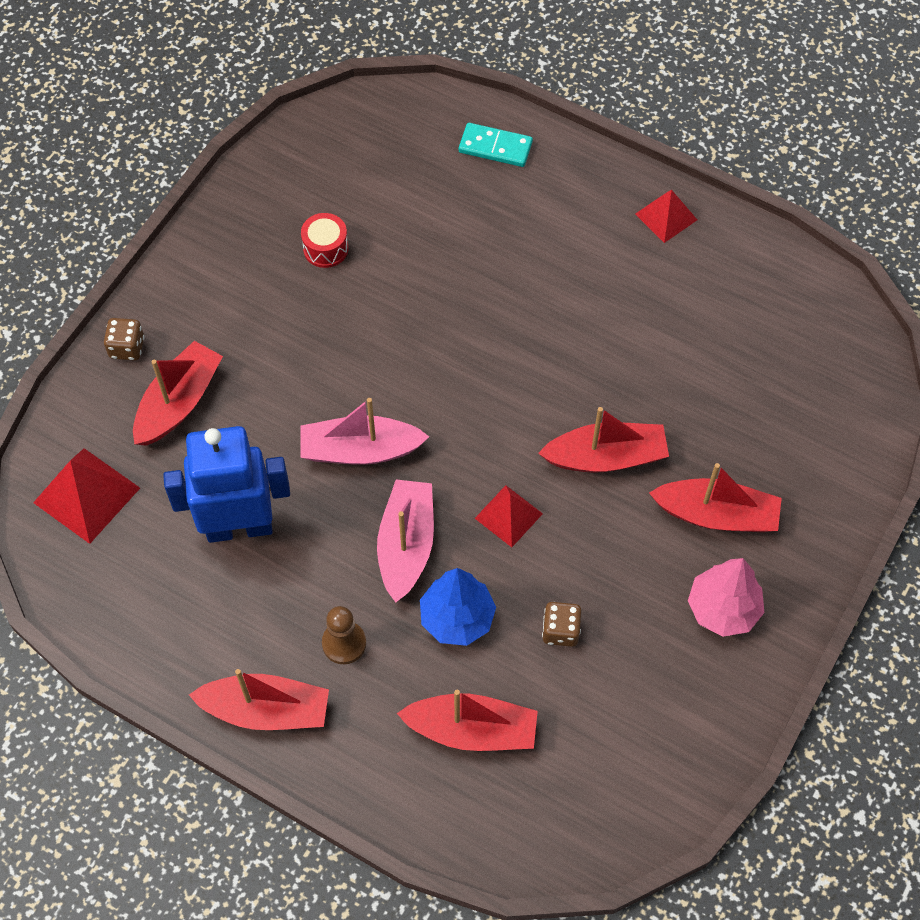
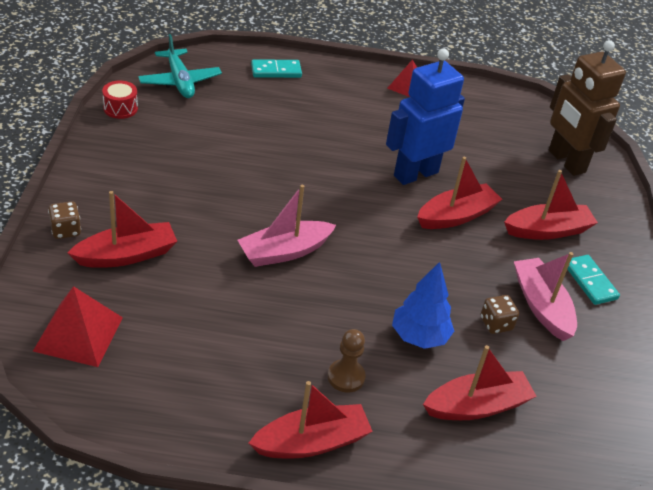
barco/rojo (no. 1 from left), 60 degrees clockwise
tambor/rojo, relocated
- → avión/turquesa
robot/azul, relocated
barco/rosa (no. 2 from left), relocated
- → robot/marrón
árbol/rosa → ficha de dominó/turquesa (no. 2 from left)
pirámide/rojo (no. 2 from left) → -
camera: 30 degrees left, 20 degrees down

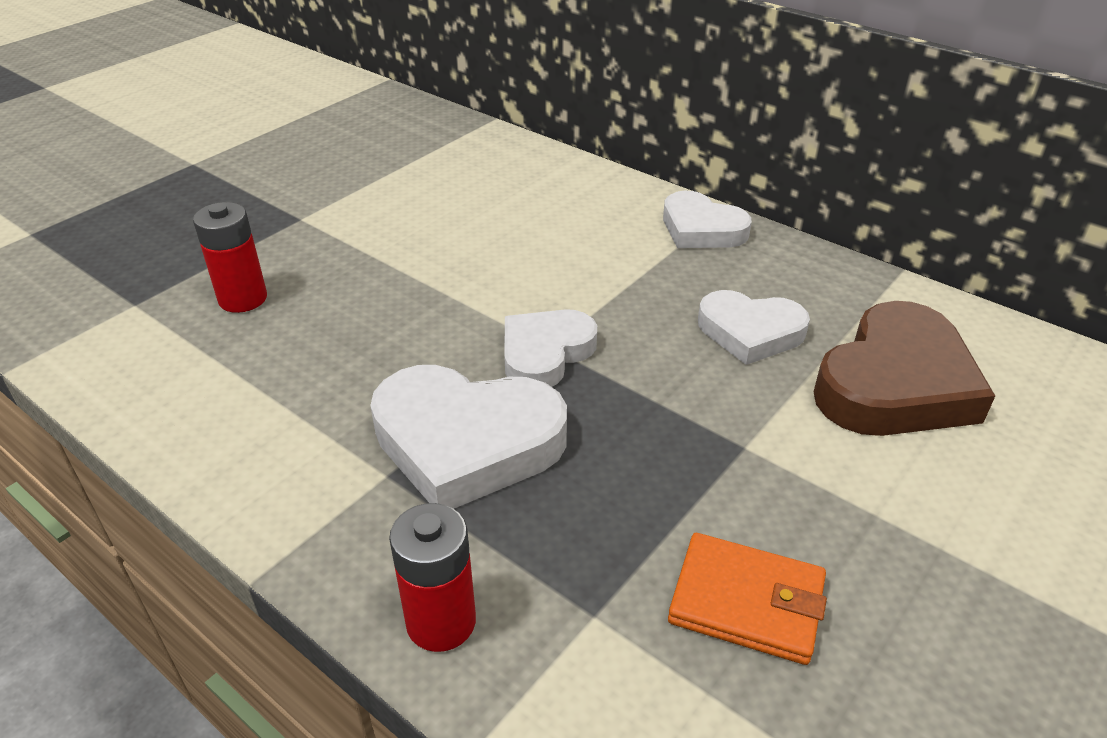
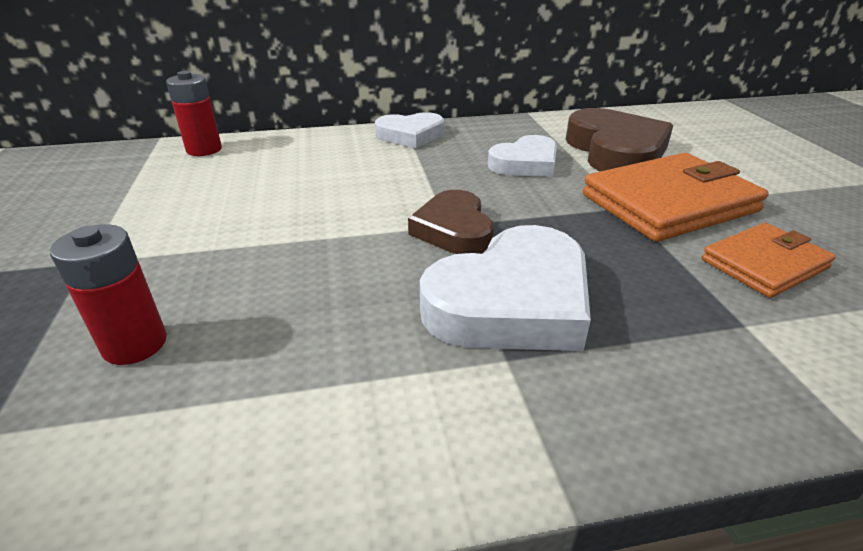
pila/rojo (no. 2 from left), relocated
corazón/blanco (no. 2 from left) → corazón/marrón (no. 1 from left)
- → cartera/naranja (no. 1 from left)
camera: 50 degrees left, 5 degrees down

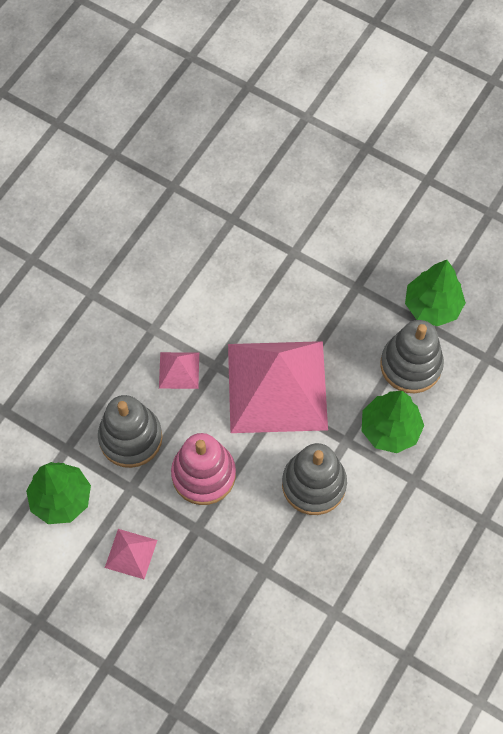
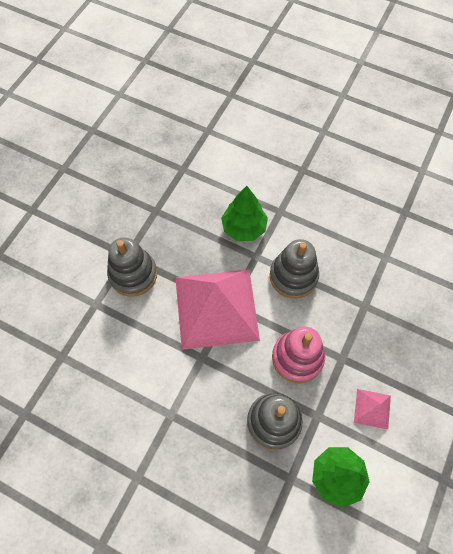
juguete apilable/gris (no. 3 from left in the first image) → juguete apilable/gris (no. 1 from left), relocated
pirámide/rosa (no. 2 from left) → -
árbol/verde (no. 3 from left) → -
camera: 95 degrees left, 0 degrees up

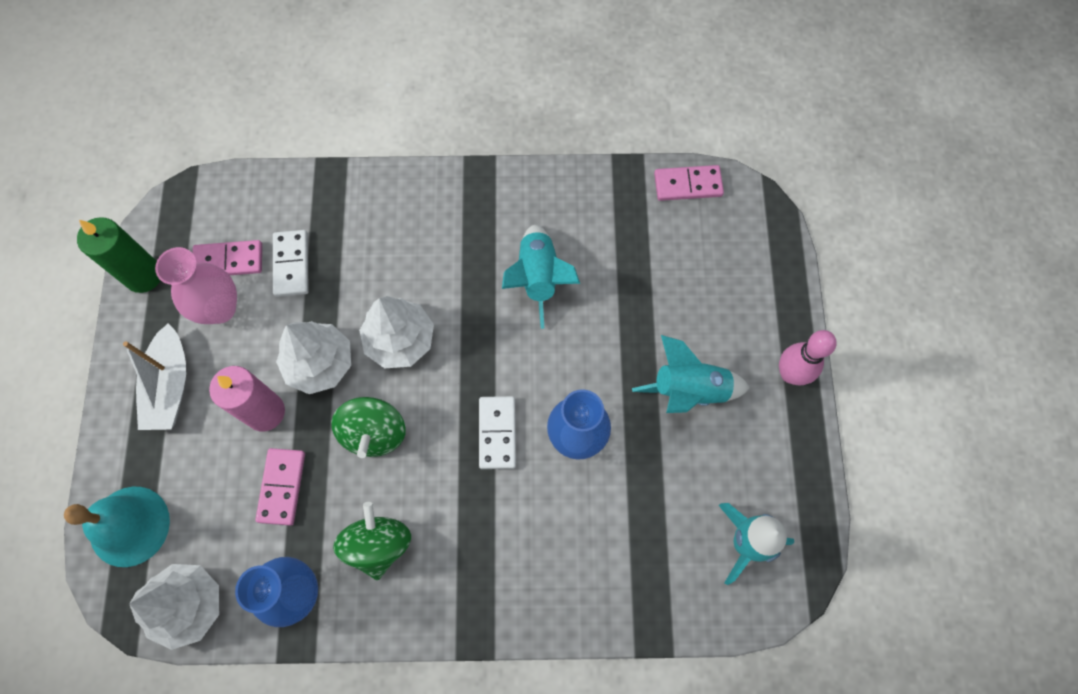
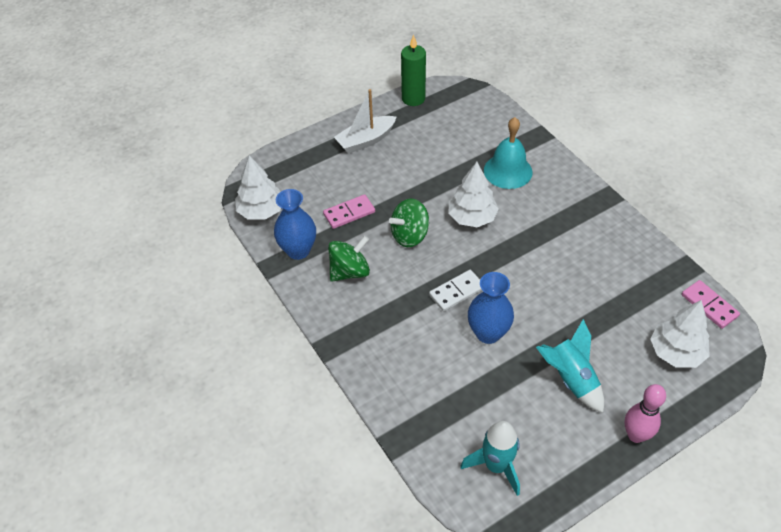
campana/turquesa, relocated
árbol/blanco (no. 2 from left in the first image) → árbol/blanco (no. 3 from left), relocated
florero/rosa → -
ficha de dominó/rosa (no. 1 from left) → -
vela/rosa → -
ficha de dominó/blanco (no. 1 from left) → -
cohete/turquesa (no. 1 from left) → -
camera: 60 degrees right, 20 degrees down

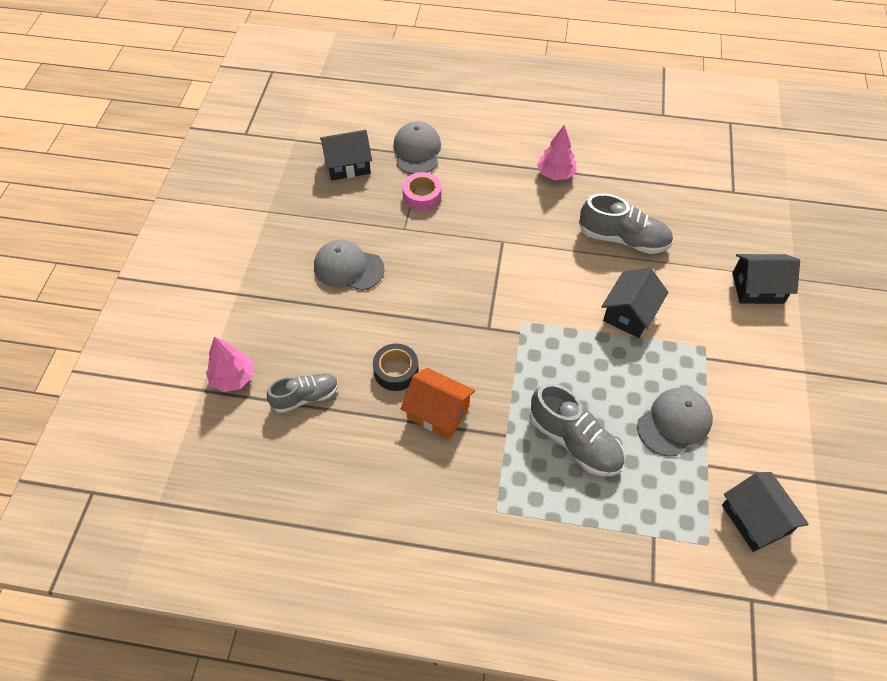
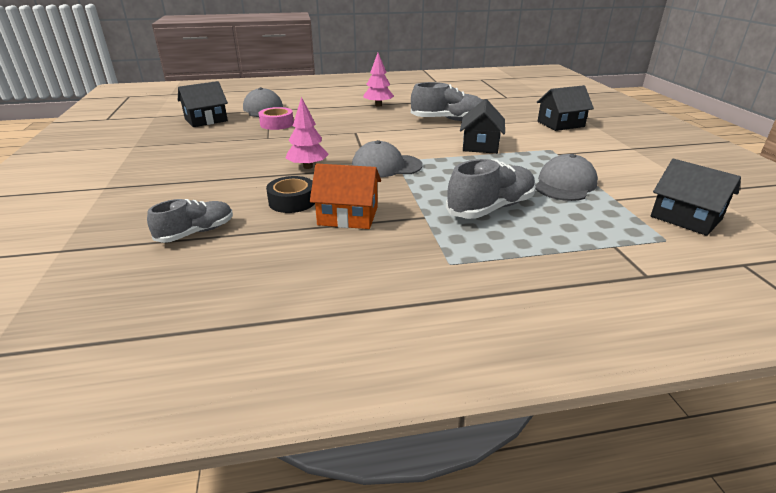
árbol/rosa (no. 1 from left), relocated
gorra/gris (no. 1 from left in the first image) → gorra/gris (no. 2 from left), relocated
zapato/gris (no. 2 from left in the first image) → zapato/gris (no. 3 from left), 60 degrees counterclockwise
camera: 20 degrees left, 25 degrees down

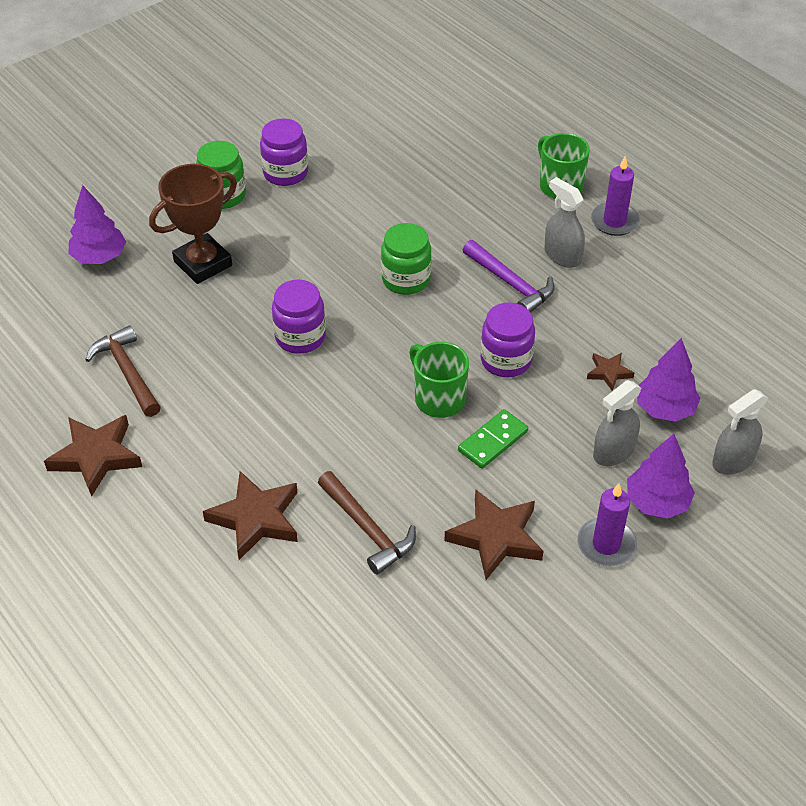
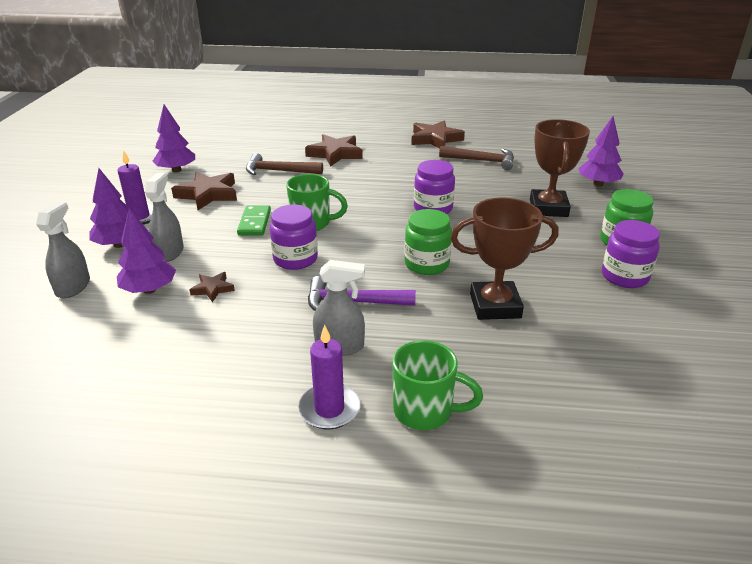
- → árbol/morado (no. 3 from left)
- → trofeo/marrón (no. 1 from left)
camera: 135 degrees right, 15 degrees down

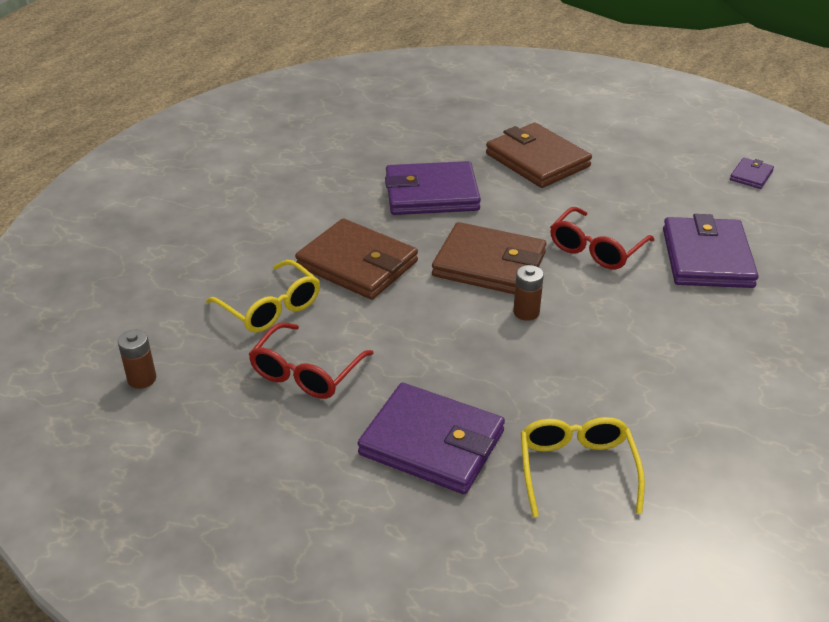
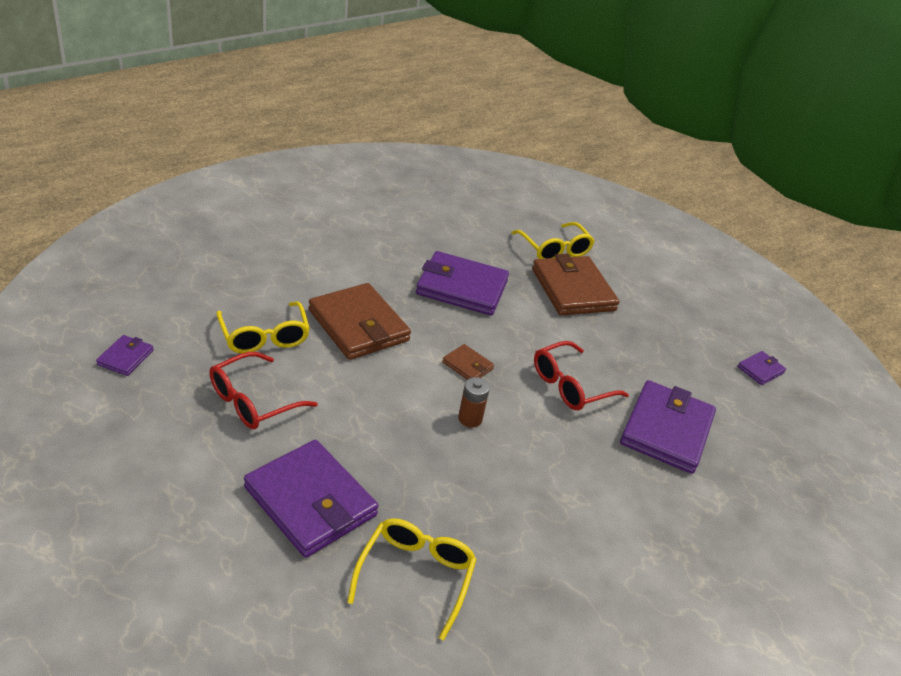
pila/marrón (no. 1 from left) → cartera/morado (no. 1 from left)
cartera/marrón (no. 2 from left), x0.46
- → gafas/amarillo (no. 3 from left)
camera: 15 degrees right, 0 degrees up

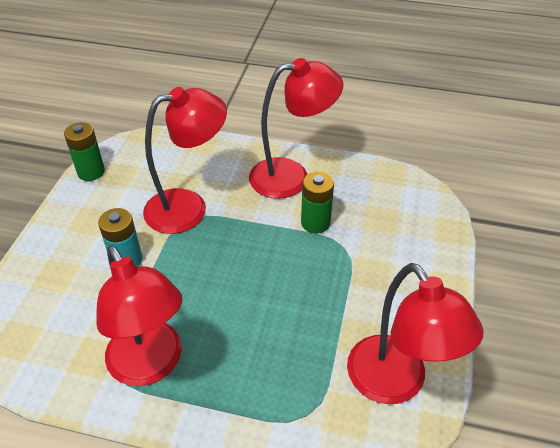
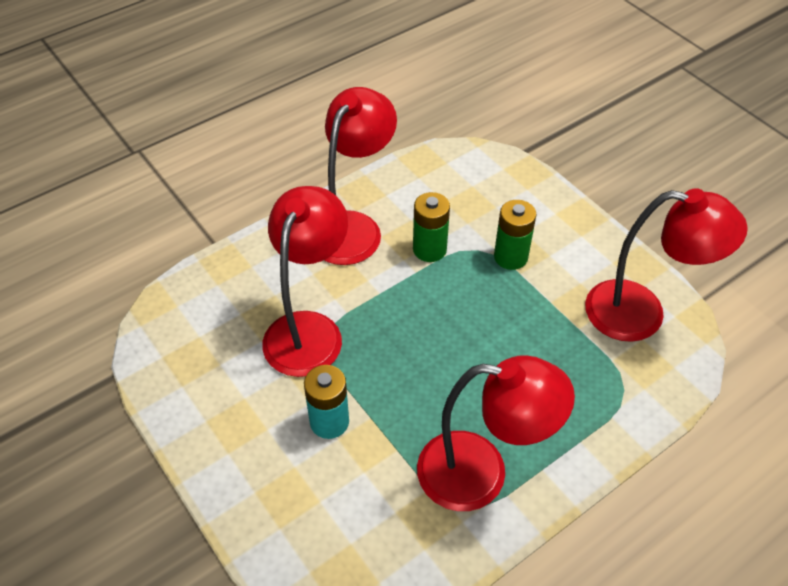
pila/verde (no. 1 from left in the first image) → pila/verde (no. 2 from left), relocated
camera: 50 degrees left, 5 degrees up

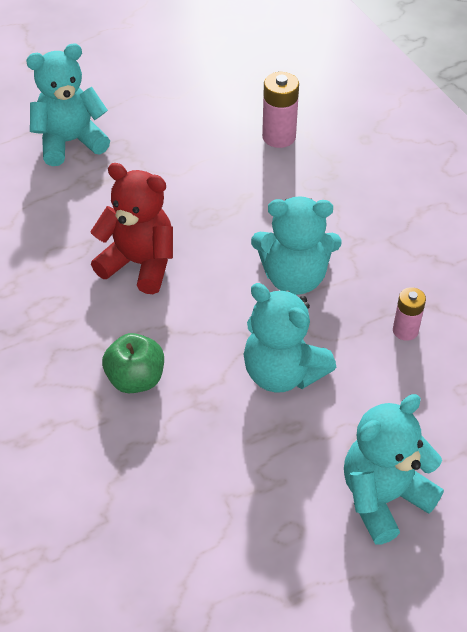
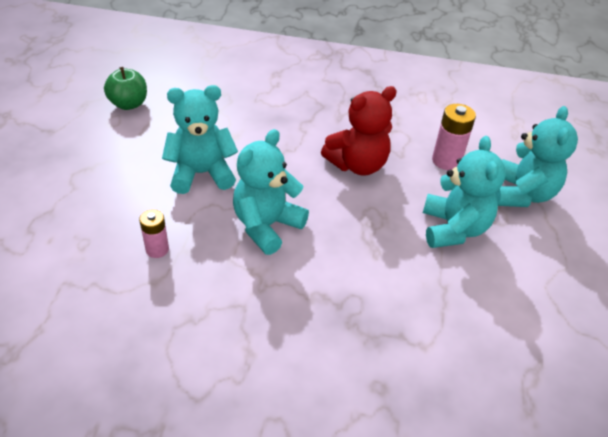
manzana/verde, relocated
osito/turquesa (no. 4 from left in the first image) → osito/turquesa (no. 3 from left), relocated
pila/rosa (no. 1 from left in the first image) → pila/rosa (no. 2 from left), relocated
camera: 125 degrees right, 5 degrees down

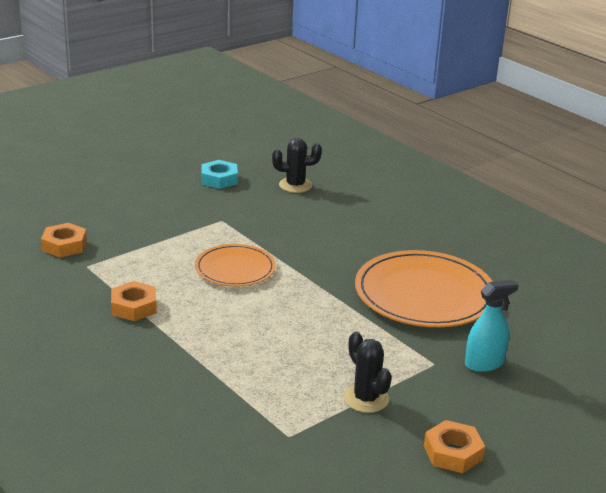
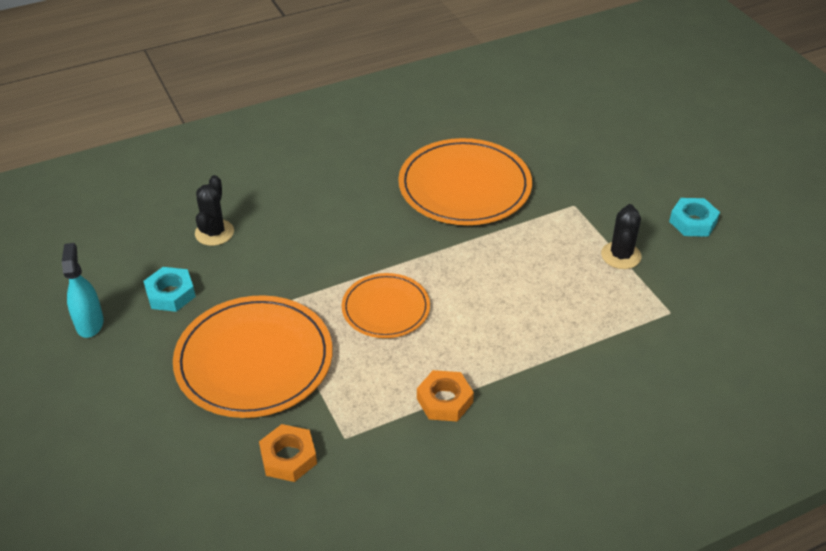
pulverizador/turquesa, relocated
- → plato/naranja (no. 1 from left)
cactus/negro (no. 2 from left), 60 degrees counterclockwise
tuerca/naranja (no. 3 from left) → tuerca/turquesa (no. 2 from left)
camera: 75 degrees left, 15 degrees up

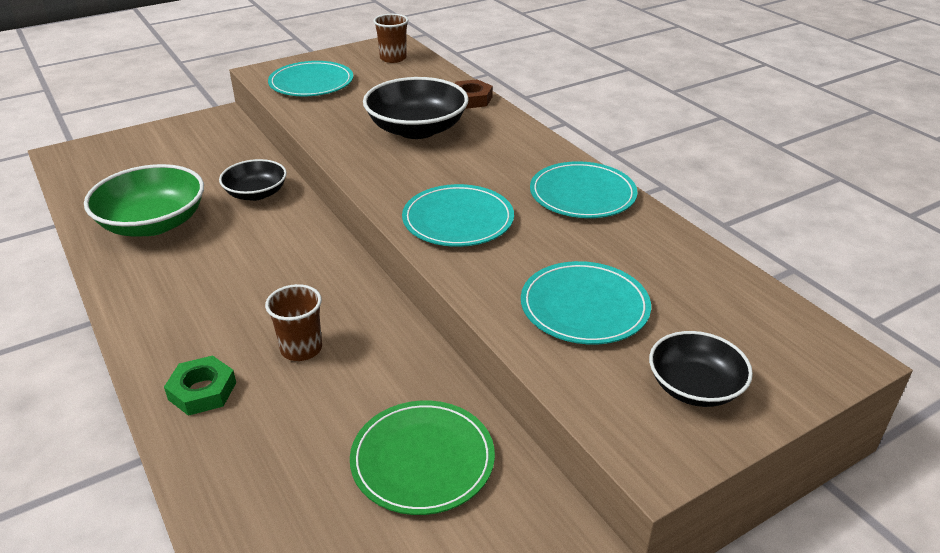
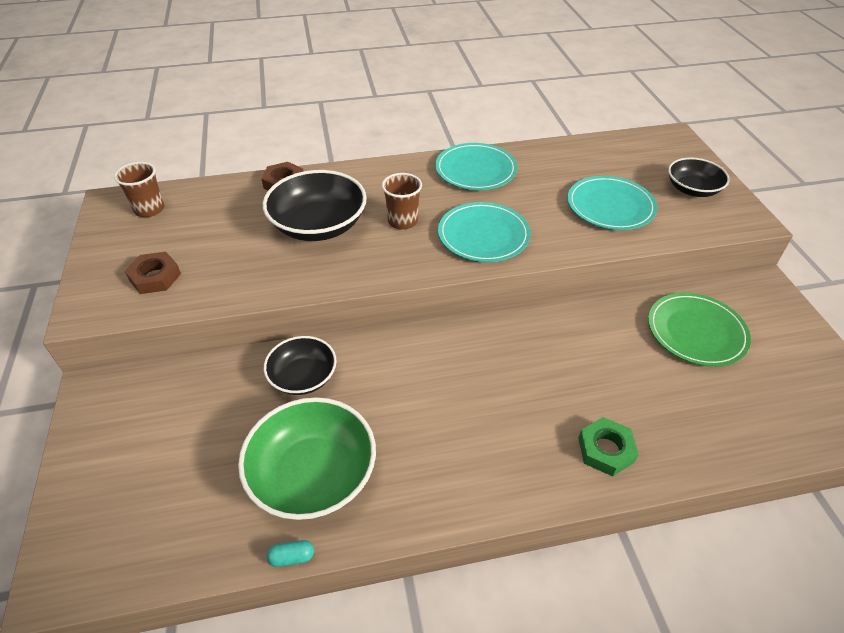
plato/turquesa (no. 1 from left) → tuerca/marrón (no. 1 from left)
- → cápsula/turquesa
vaso/marrón (no. 1 from left in the first image) → vaso/marrón (no. 2 from left), relocated
camera: 70 degrees left, 10 degrees up

